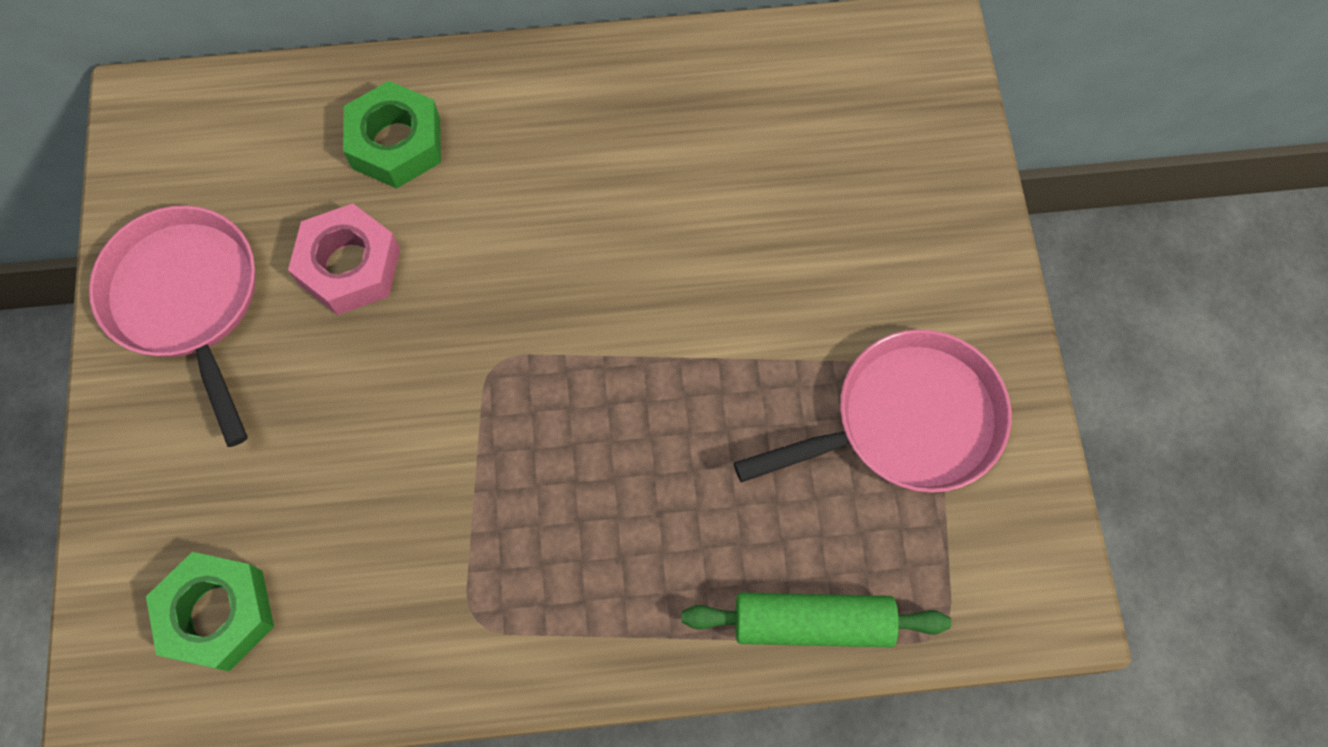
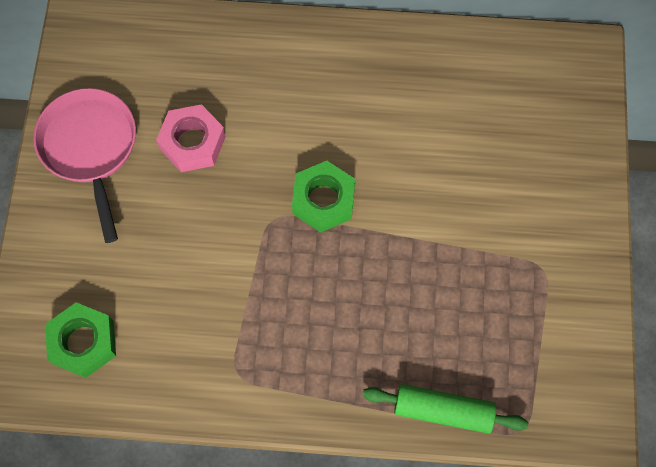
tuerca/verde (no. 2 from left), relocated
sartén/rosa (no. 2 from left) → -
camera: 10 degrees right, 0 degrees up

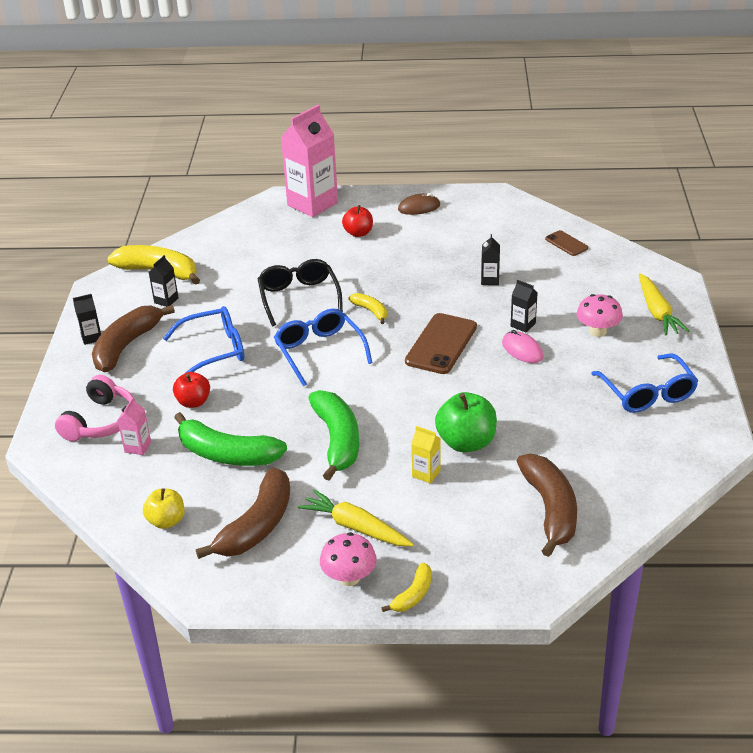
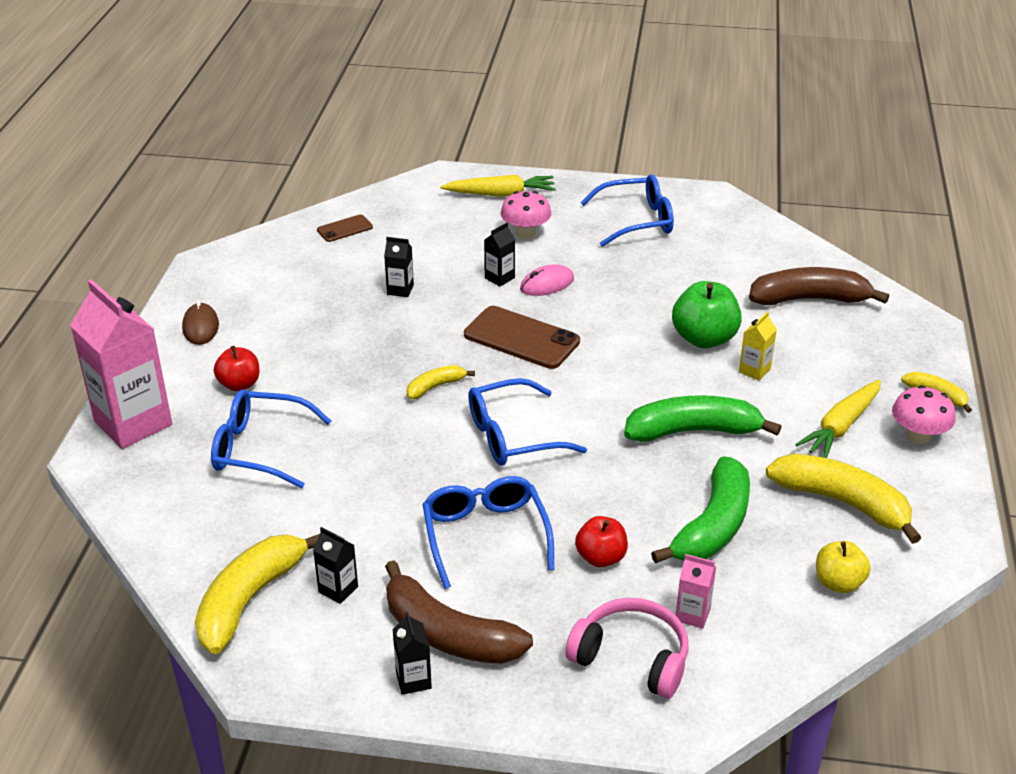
- → gafas/azul (no. 1 from left)
plátano/marrón (no. 2 from left) → plátano/amarillo (no. 3 from left)
gafas/negro → -
camera: 85 degrees left, 0 degrees up

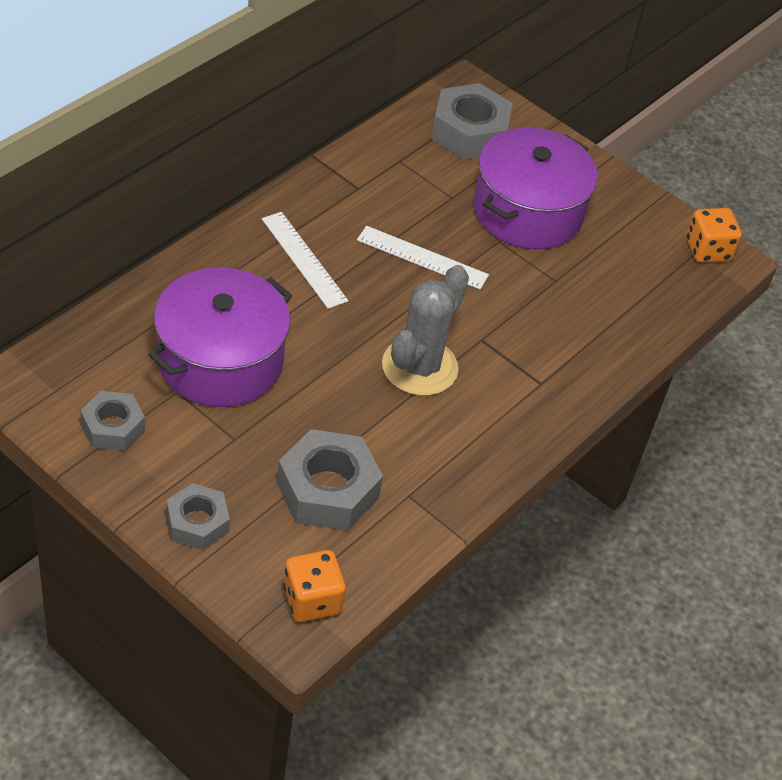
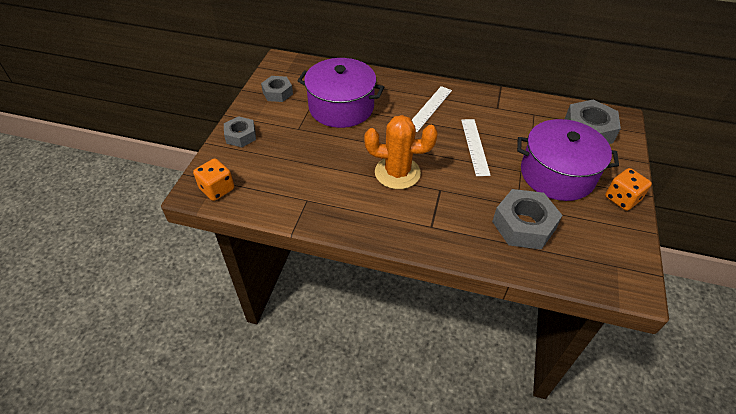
cactus/gris → cactus/naranja
tuerca/gris (no. 3 from left), relocated
dado/naranja (no. 2 from left), relocated
camera: 70 degrees right, 0 degrees up

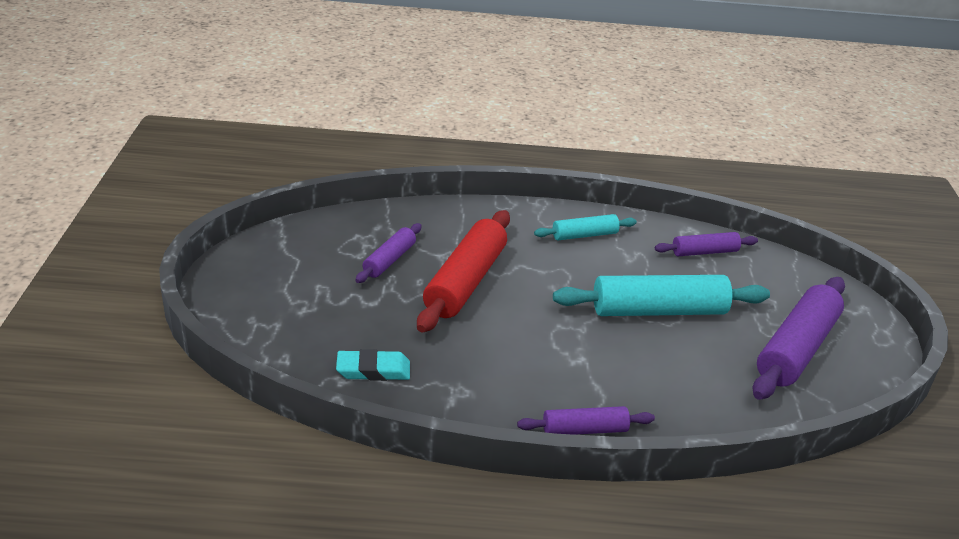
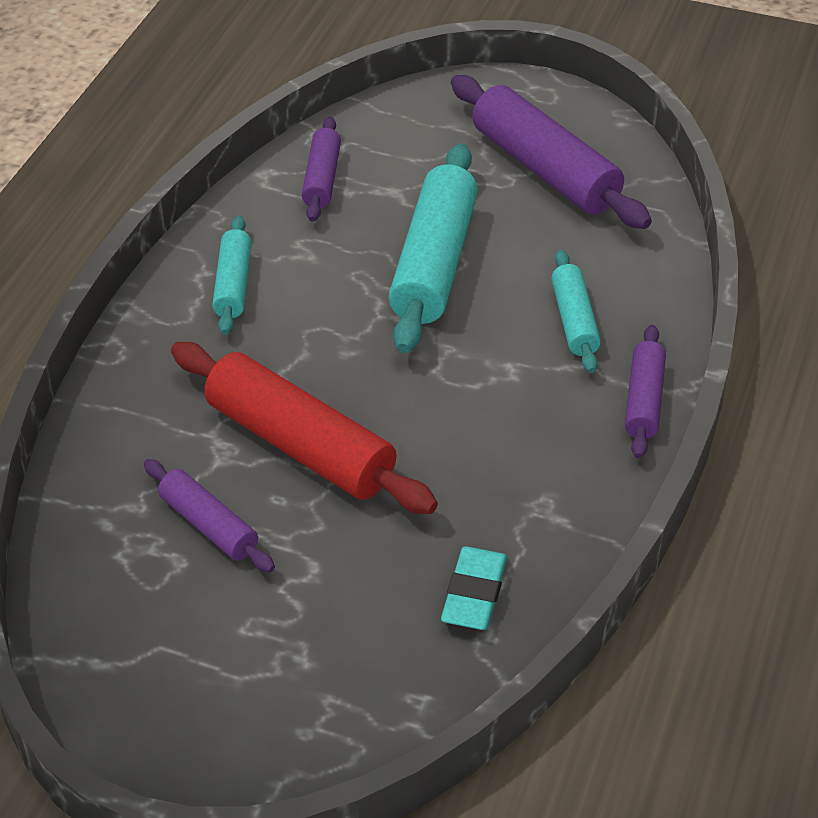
- → rodillo/turquesa (no. 3 from left)
camera: 70 degrees left, 10 degrees up

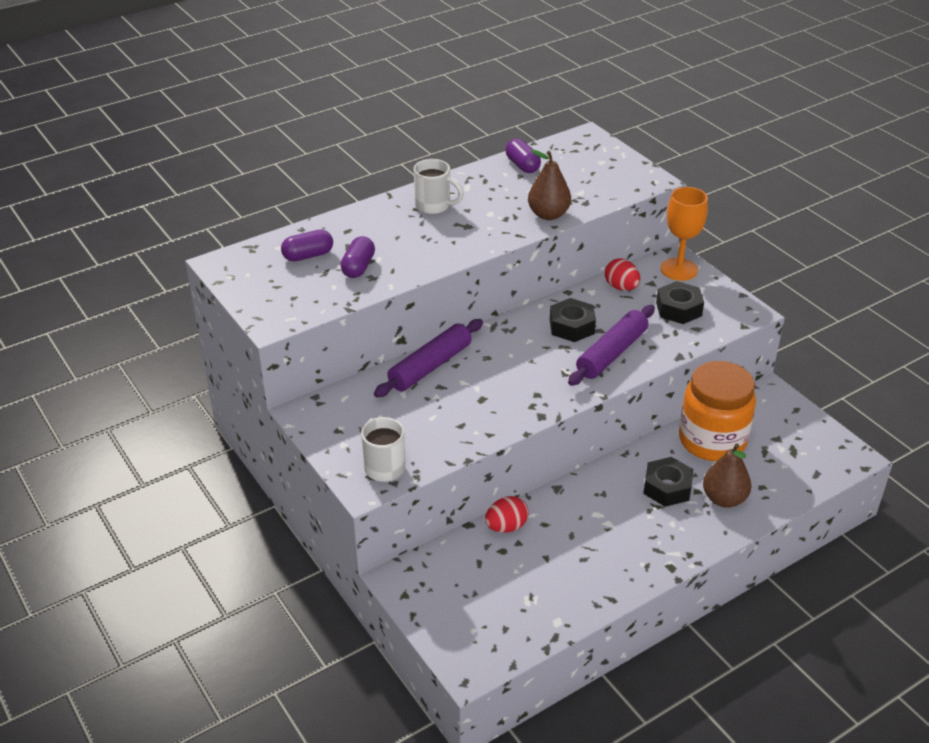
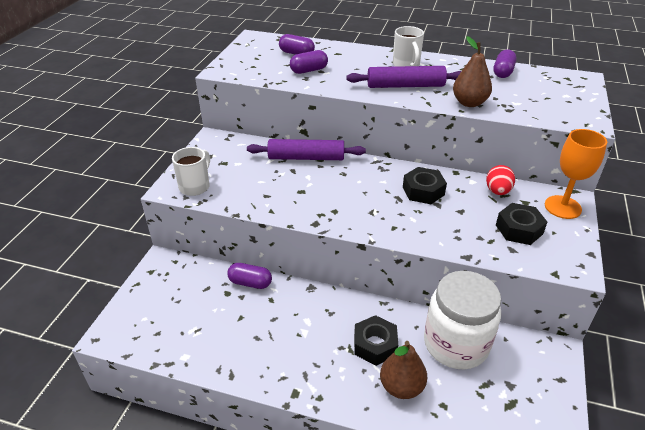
huevo/rojo (no. 1 from left) → cápsula/morado (no. 1 from left)
rodillo/morado (no. 2 from left), relocated
tarro/naranja → tarro/blanco
camera: 50 degrees right, 0 degrees up

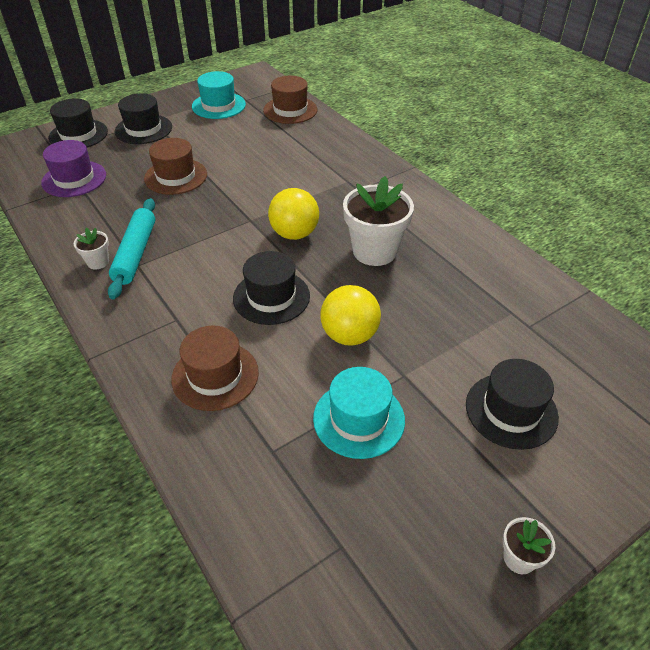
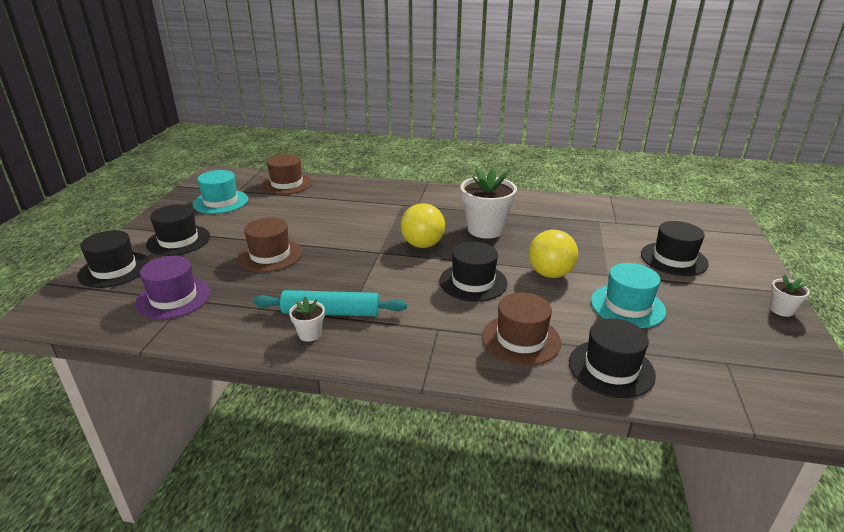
rodillo/turquesa, 45 degrees counterclockwise
- → sombrero/negro (no. 4 from left)
camera: 45 degrees left, 15 degrees down

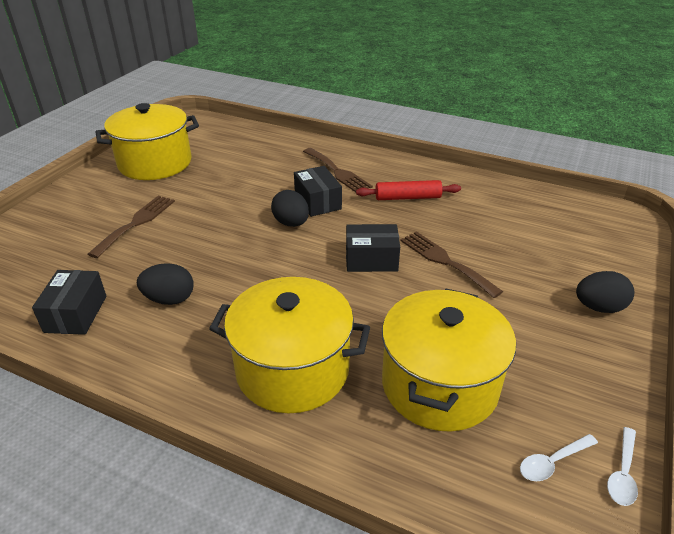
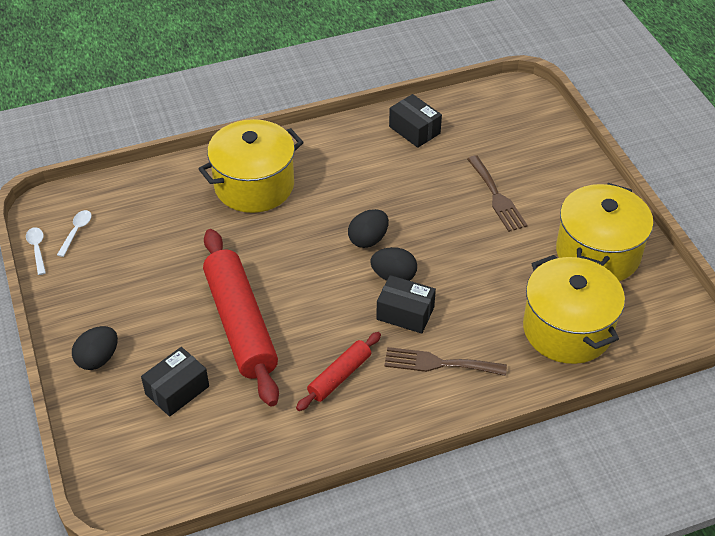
caja/negro (no. 3 from left in the first image) → caja/negro (no. 1 from left), relocated
tenedor/marrón (no. 3 from left) → rodillo/rojo (no. 1 from left)
huevo/negro (no. 1 from left in the first image) → huevo/negro (no. 2 from left), relocated
olla/amarillo (no. 3 from left in the first image) → olla/amarillo (no. 2 from left), relocated
camera: 135 degrees right, 10 degrees up

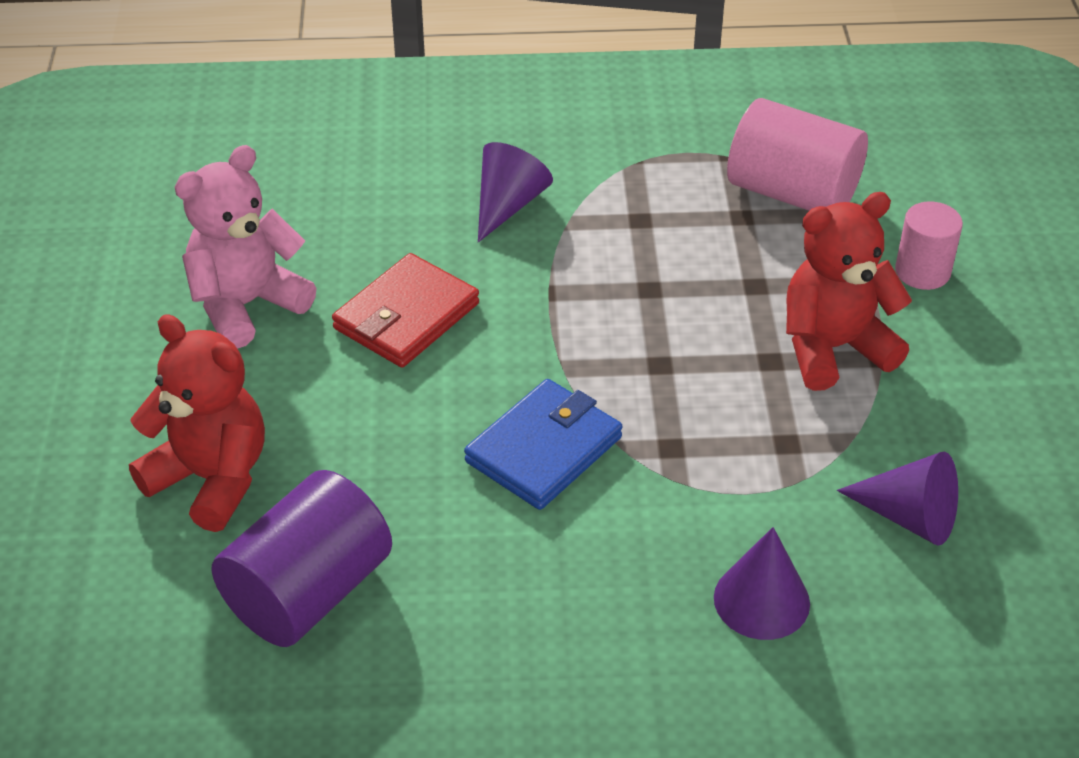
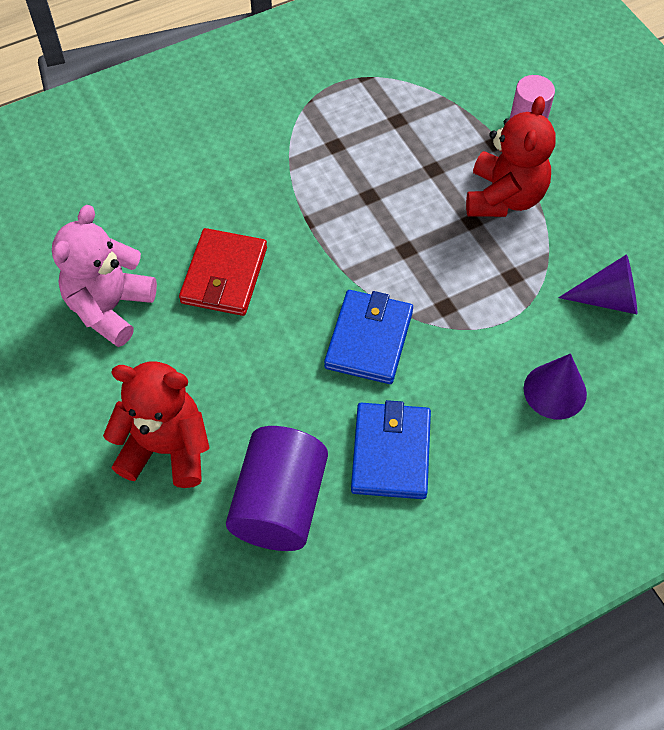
- → cartera/azul (no. 2 from left)
osito/rojo (no. 2 from left), 150 degrees clockwise
cono/morado (no. 1 from left) → -
cilindro/rosa (no. 1 from left) → -
camera: 25 degrees left, 15 degrees up

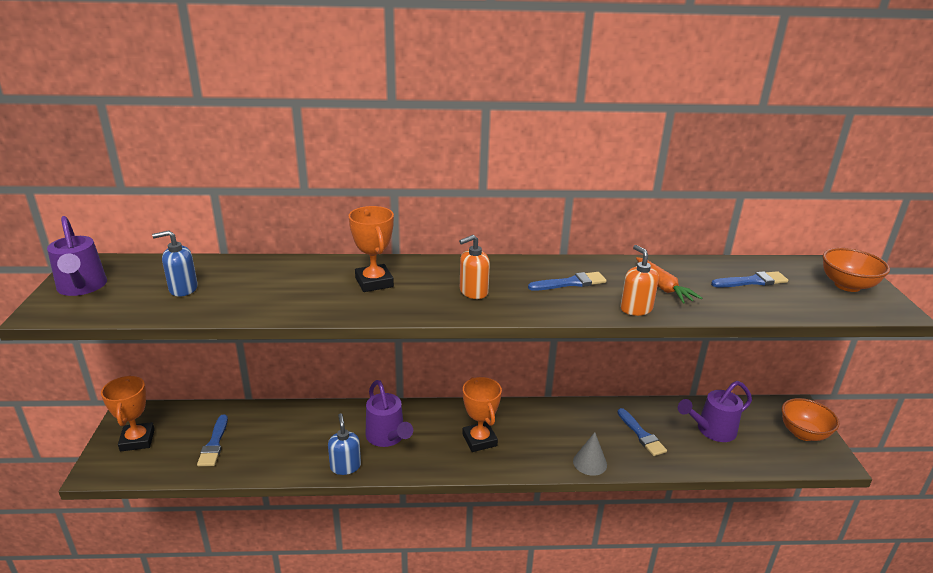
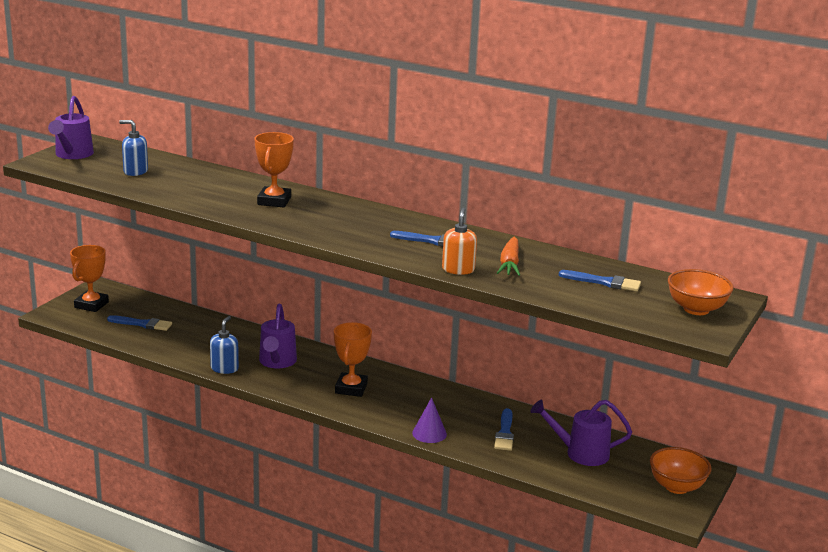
pincel/azul (no. 1 from left), 105 degrees counterclockwise
cono/gris → cono/morado
dispensador de jabón/naranja (no. 1 from left) → -
camera: 30 degrees right, 5 degrees down

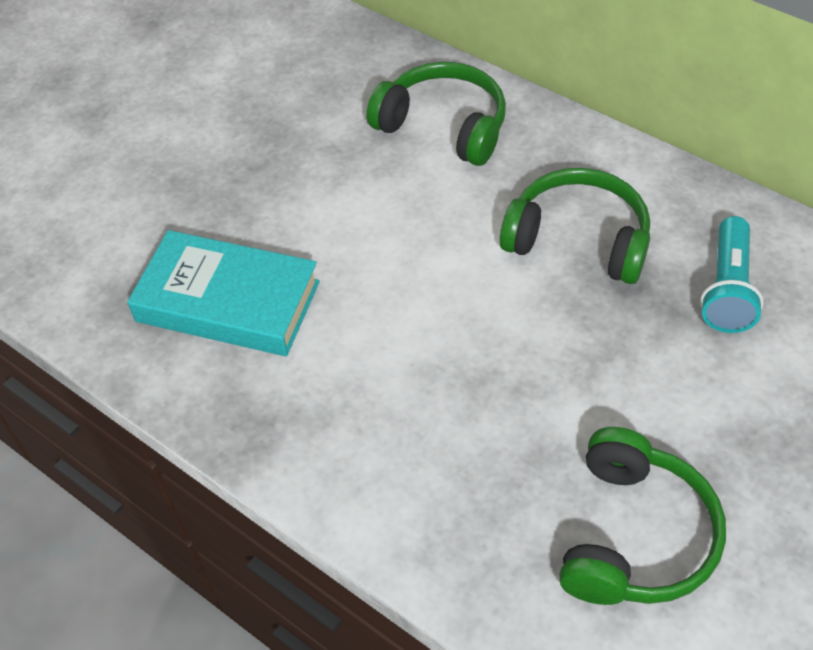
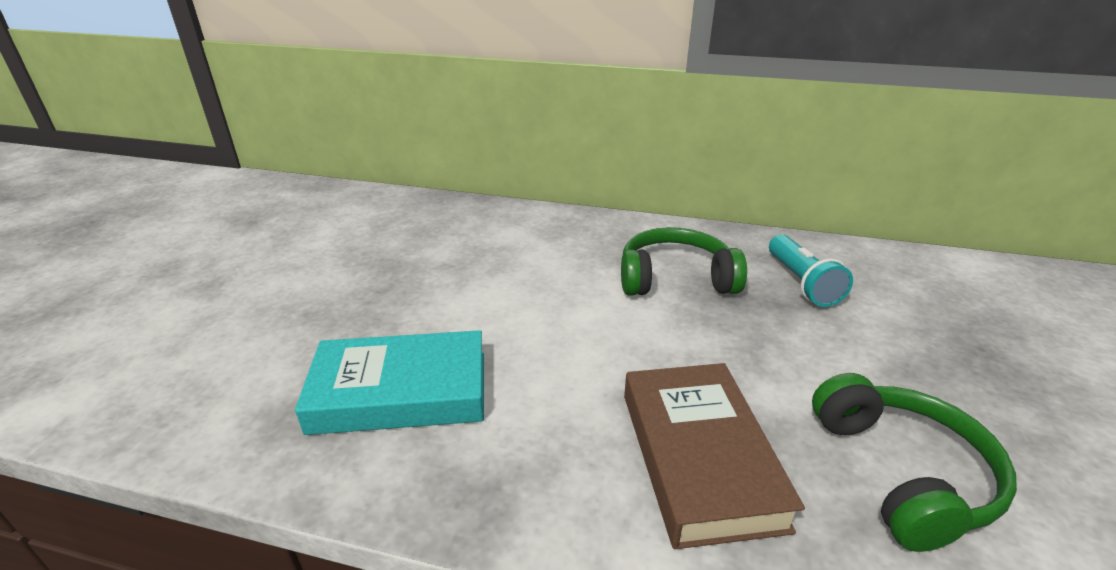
- → libro/marrón
auriculares/verde (no. 1 from left) → -
camera: 25 degrees left, 20 degrees down

